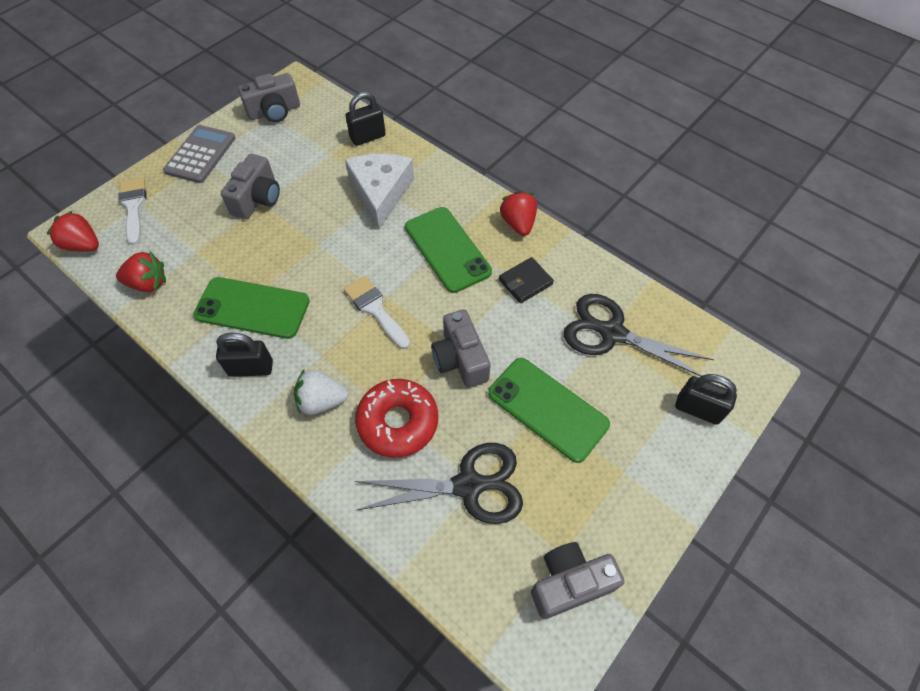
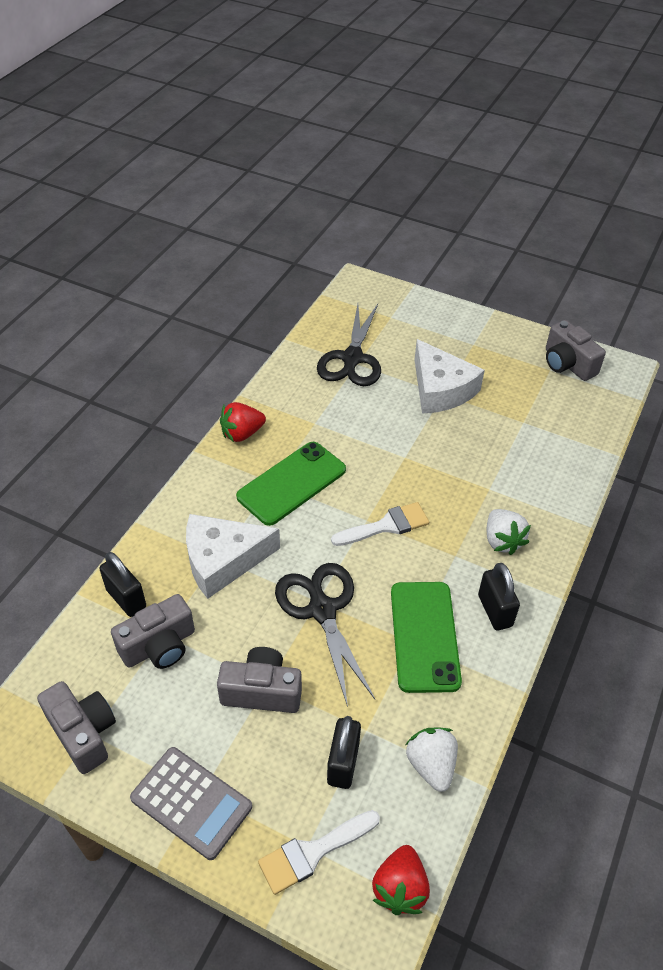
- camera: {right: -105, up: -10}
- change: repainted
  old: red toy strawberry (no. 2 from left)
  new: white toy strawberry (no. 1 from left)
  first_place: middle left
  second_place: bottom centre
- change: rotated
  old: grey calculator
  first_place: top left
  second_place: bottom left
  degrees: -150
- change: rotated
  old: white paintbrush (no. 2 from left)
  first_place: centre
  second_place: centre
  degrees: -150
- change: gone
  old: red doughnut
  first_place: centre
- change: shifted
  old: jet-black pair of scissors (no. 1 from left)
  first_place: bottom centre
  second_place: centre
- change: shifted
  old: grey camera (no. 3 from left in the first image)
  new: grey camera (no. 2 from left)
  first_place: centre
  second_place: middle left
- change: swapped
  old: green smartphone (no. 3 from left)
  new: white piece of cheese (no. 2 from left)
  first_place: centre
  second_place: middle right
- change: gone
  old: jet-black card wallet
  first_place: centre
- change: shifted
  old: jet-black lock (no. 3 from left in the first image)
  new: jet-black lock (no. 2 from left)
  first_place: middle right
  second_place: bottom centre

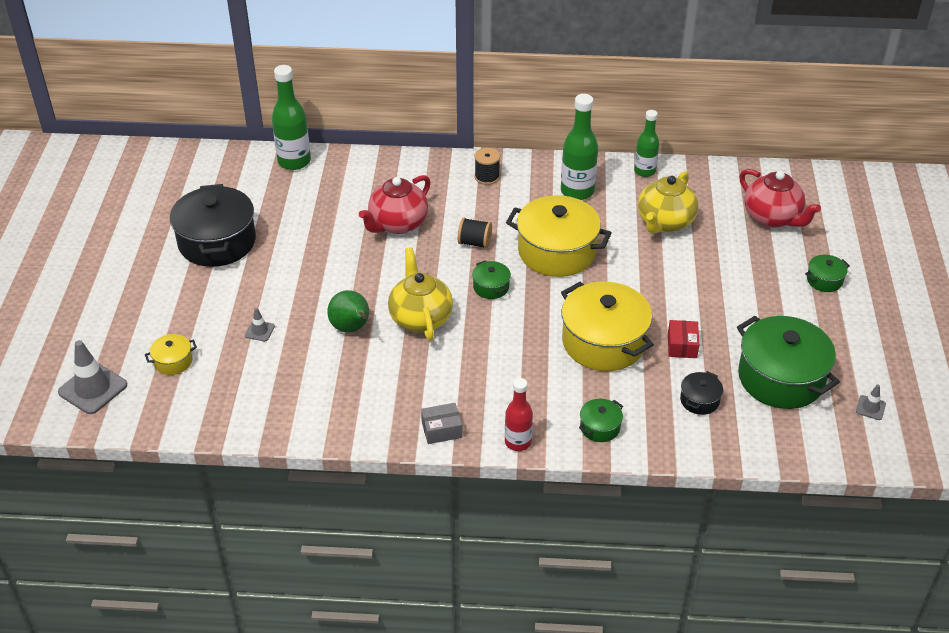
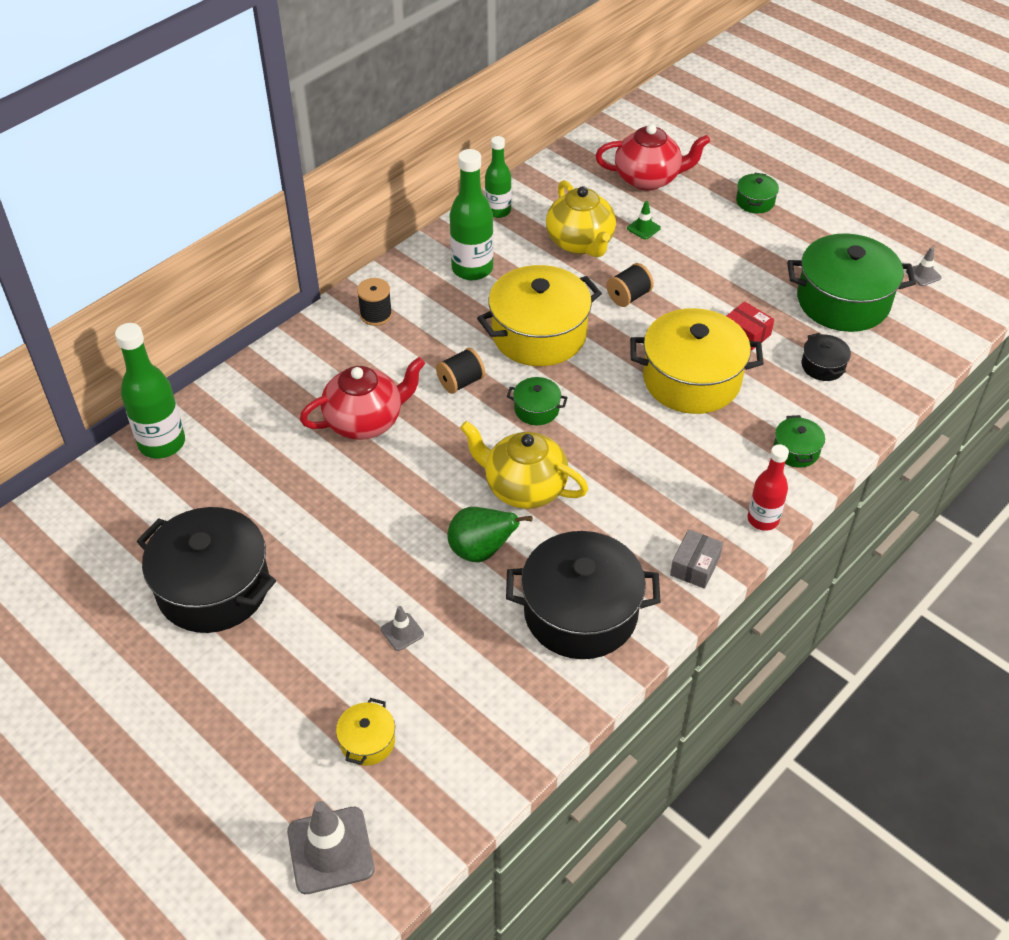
- camera: {right: -50, up: 5}
- change: rotated
  old: red china teapot (no. 1 from left)
  first_place: top centre
  second_place: centre
  degrees: -105
- change: new
  new: jet-black pot (no. 2 from left)
  second_place: centre
- change: new
  new: jet-black reel of thread (no. 3 from left)
  second_place: top centre
- change: new
  new: green road cone
  second_place: top centre

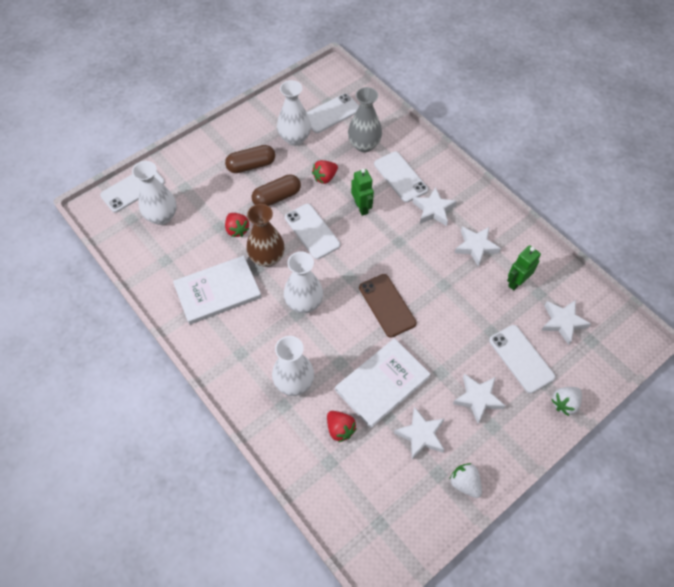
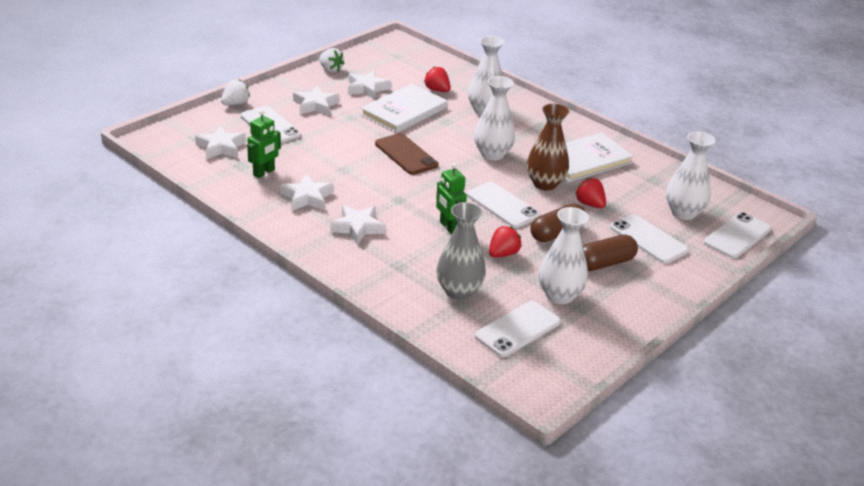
- camera: {right: 170, up: -25}
- change: shifted
  old: white smartphone (no. 4 from left)
  first_place: top centre
  second_place: middle right

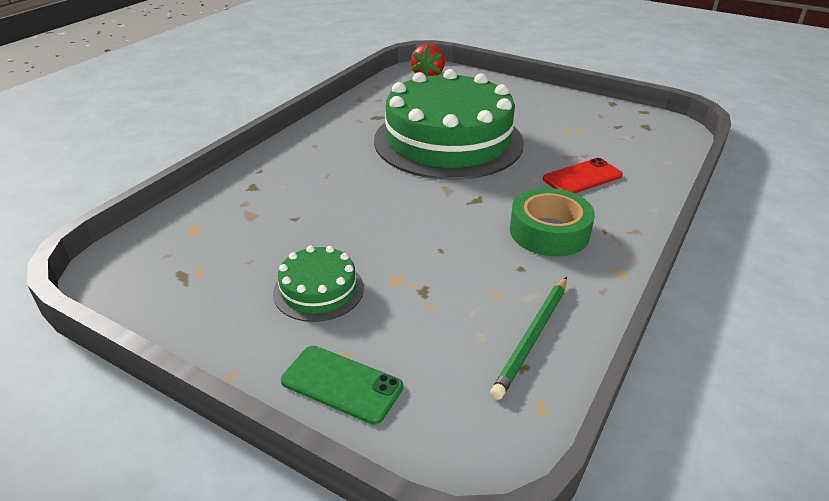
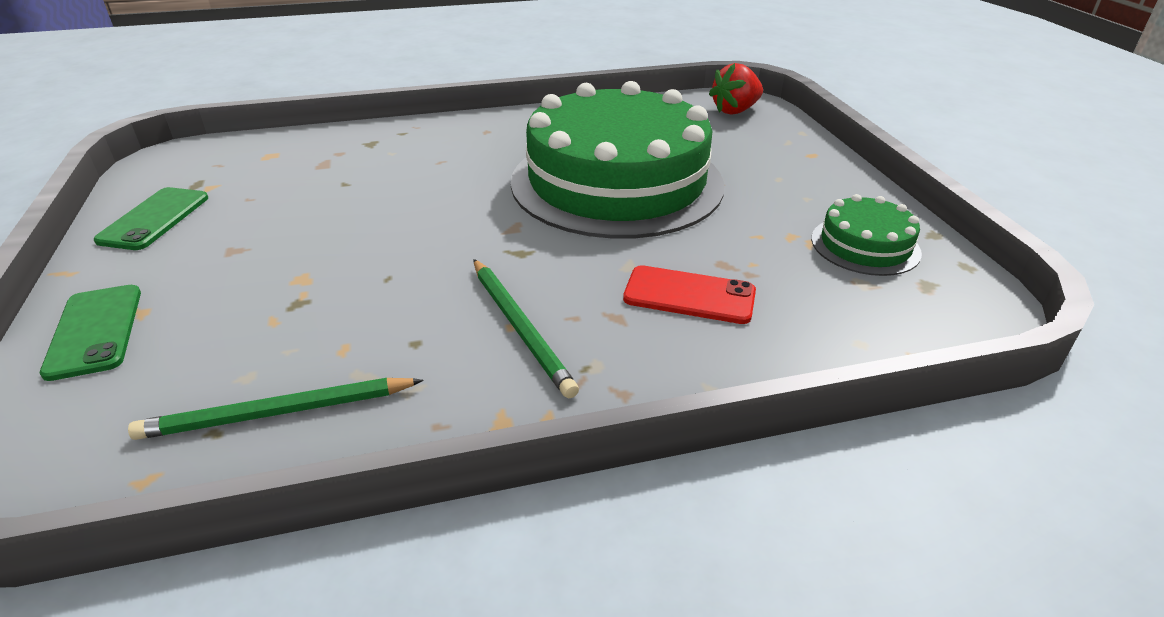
- camera: {right: 45, up: 0}
- change: shifted
  old: green gateau (no. 1 from left in the first image)
  new: green gateau (no. 2 from left)
  first_place: centre
  second_place: middle right
- change: swapped
  old: green tape
  new: green pencil (no. 2 from left)
  first_place: centre
  second_place: centre
- change: new
  new: green smartphone (no. 2 from left)
  second_place: middle left

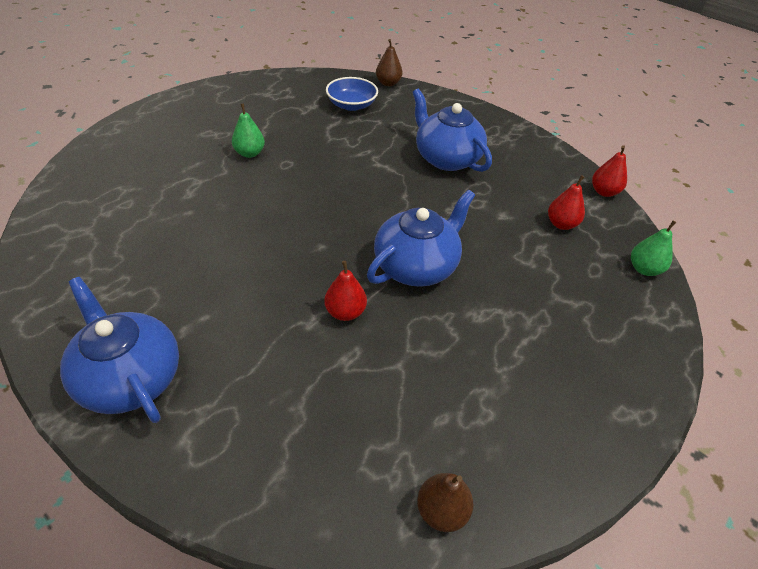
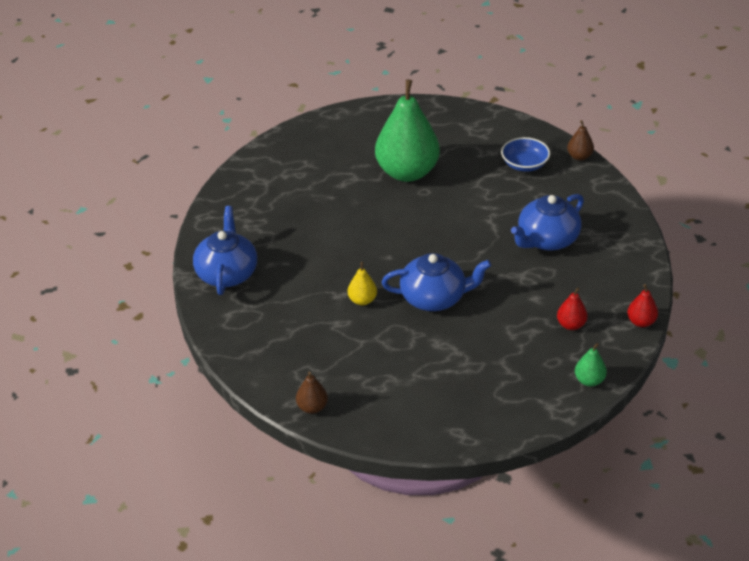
- camera: {right: 45, up: -5}
- change: scaled
  old: green pear (no. 1 from left)
  first_place: top left
  second_place: top centre
  factor: 2.41
- change: repainted
  old: red pear (no. 1 from left)
  new: bright yellow pear
  first_place: centre
  second_place: centre
- change: rotated
  old: blue china teapot (no. 3 from left)
  first_place: top centre
  second_place: middle right
  degrees: -135

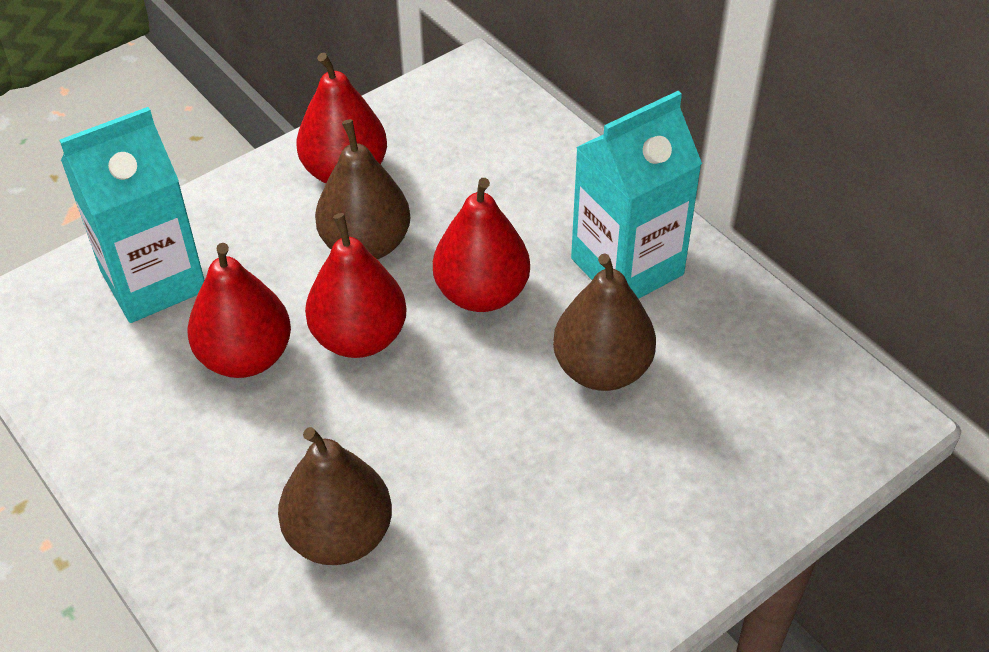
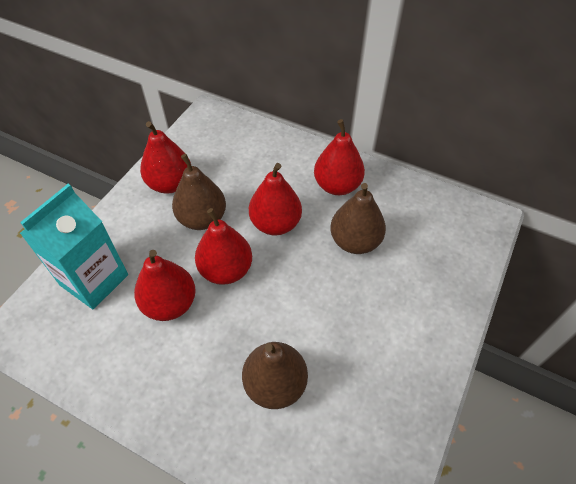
- camera: {right: -25, up: 5}
- change: swapped
  old: aqua milk carton (no. 2 from left)
  new: red pear (no. 5 from left)
  first_place: top centre
  second_place: top centre

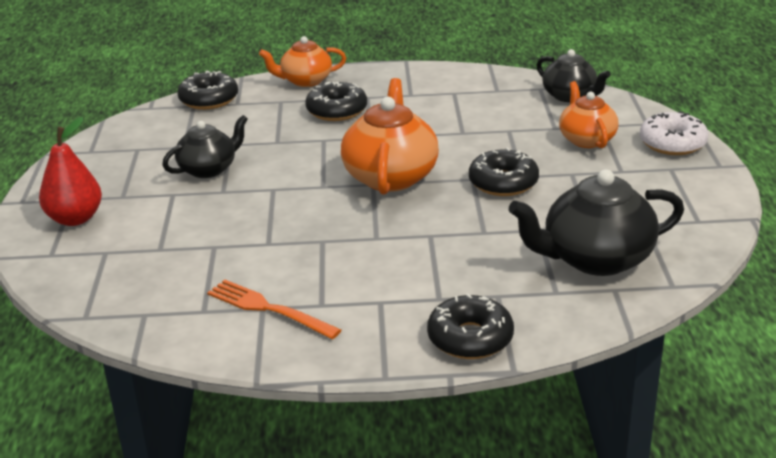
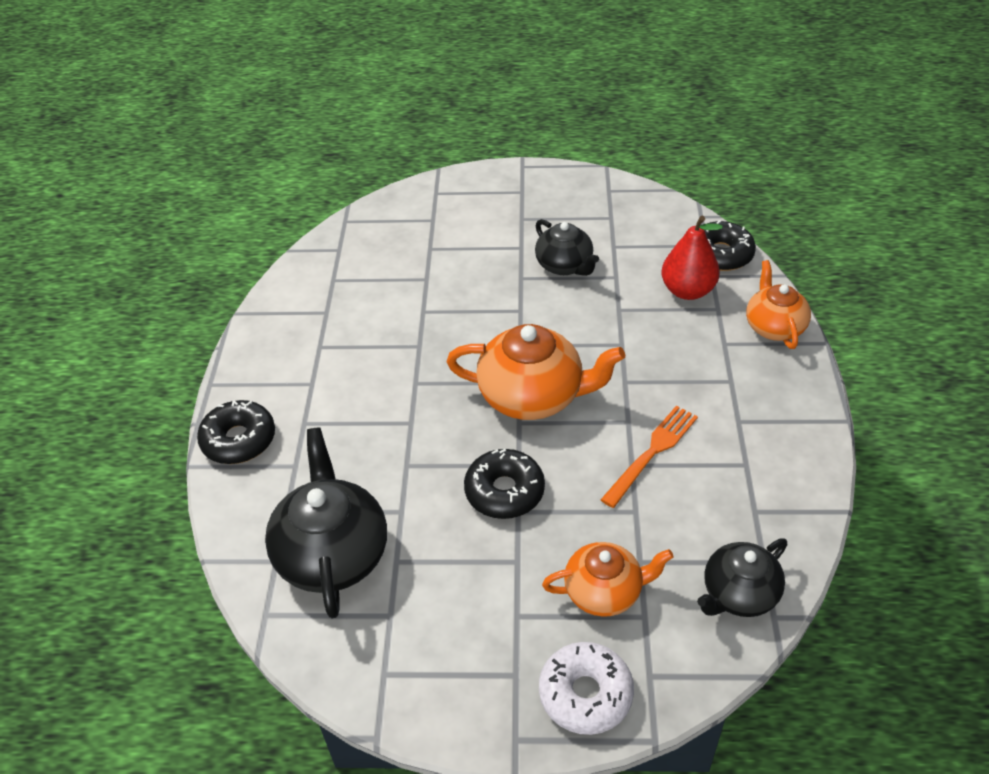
- camera: {right: 95, up: 15}
- change: shifted
  old: red pear
  first_place: middle left
  second_place: middle right
- change: shifted
  old: orange table fork
  first_place: bottom centre
  second_place: centre
- change: gone
  old: jet-black doughnut (no. 2 from left)
  first_place: top centre

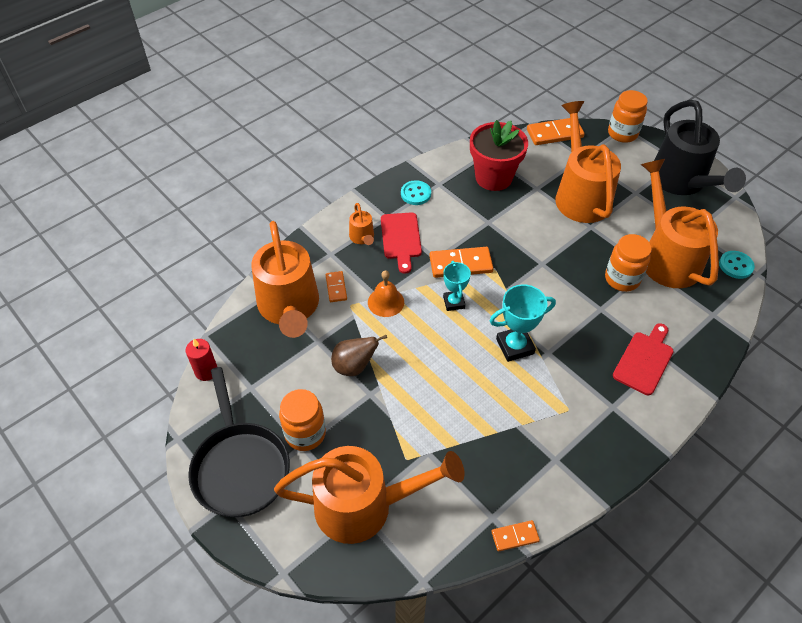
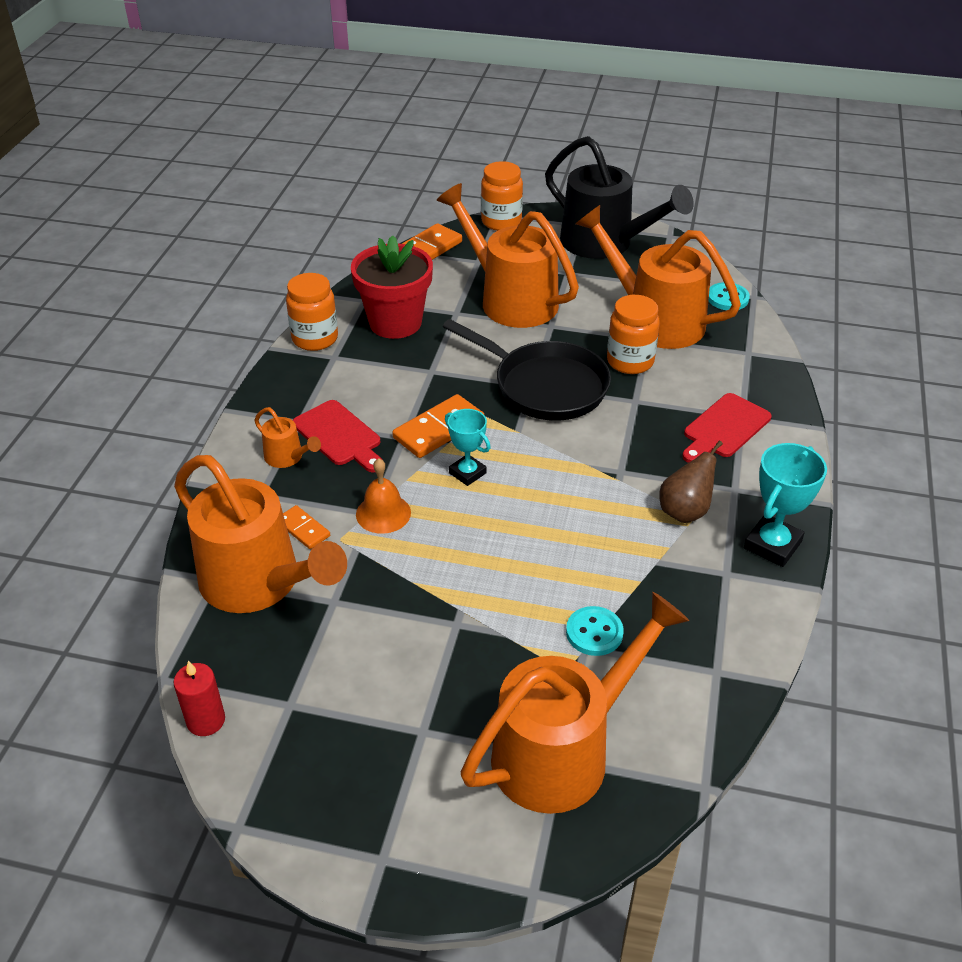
- camera: {right: -35, up: -10}
- change: shifted
  old: jet-black skillet
  first_place: bottom left
  second_place: centre
- change: shifted
  old: orange jam jar (no. 1 from left)
  first_place: bottom centre
  second_place: top left
- change: shifted
  old: dark brown pear
  first_place: centre
  second_place: middle right
- change: shifted
  old: aqua button (no. 1 from left)
  first_place: top centre
  second_place: centre
- change: shifted
  old: aqua award cup (no. 2 from left)
  first_place: centre
  second_place: middle right
- change: gone
  old: orange domino piece (no. 3 from left)
  first_place: bottom centre
- change: rotated
  old: red cutting board (no. 2 from left)
  first_place: middle right
  second_place: middle right
  degrees: -135

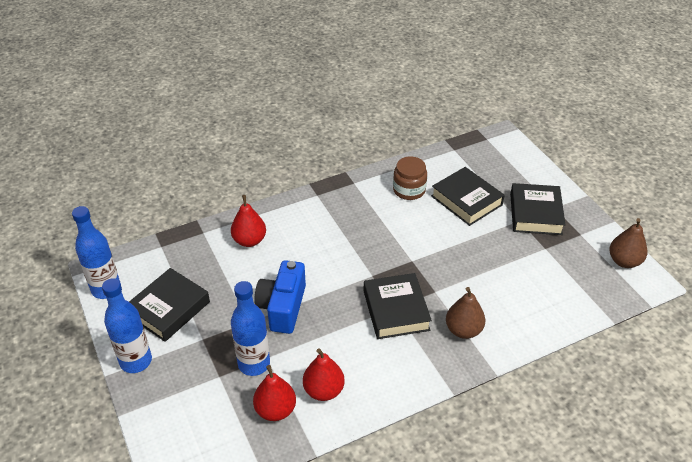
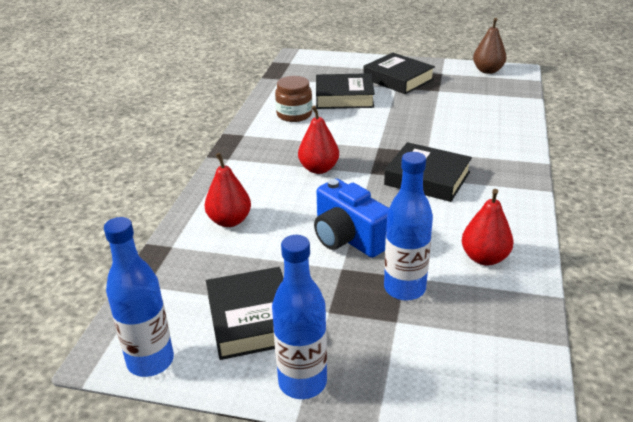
- camera: {right: -50, up: -10}
- change: shifted
  old: red pear (no. 2 from left)
  first_place: bottom centre
  second_place: top centre
- change: gone
  old: dark brown pear (no. 1 from left)
  first_place: bottom right

